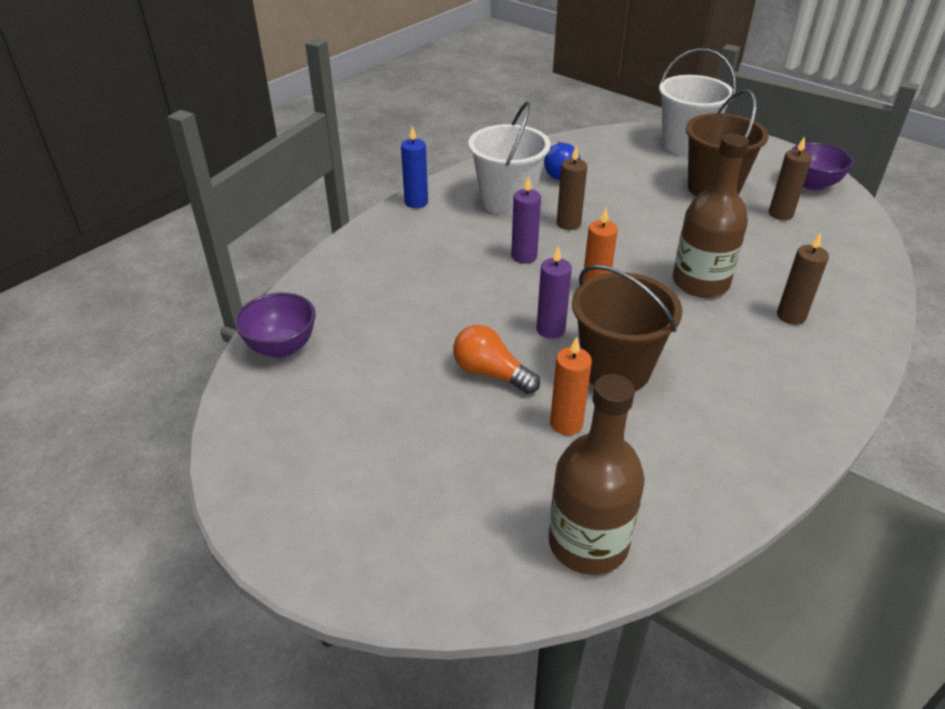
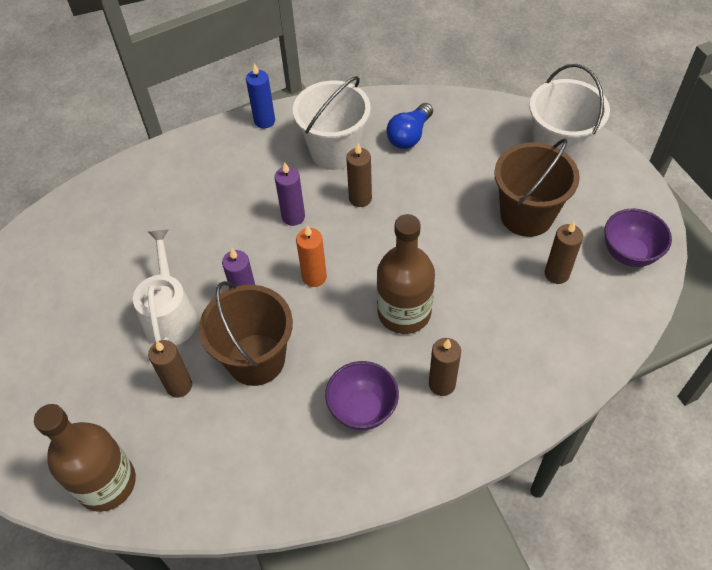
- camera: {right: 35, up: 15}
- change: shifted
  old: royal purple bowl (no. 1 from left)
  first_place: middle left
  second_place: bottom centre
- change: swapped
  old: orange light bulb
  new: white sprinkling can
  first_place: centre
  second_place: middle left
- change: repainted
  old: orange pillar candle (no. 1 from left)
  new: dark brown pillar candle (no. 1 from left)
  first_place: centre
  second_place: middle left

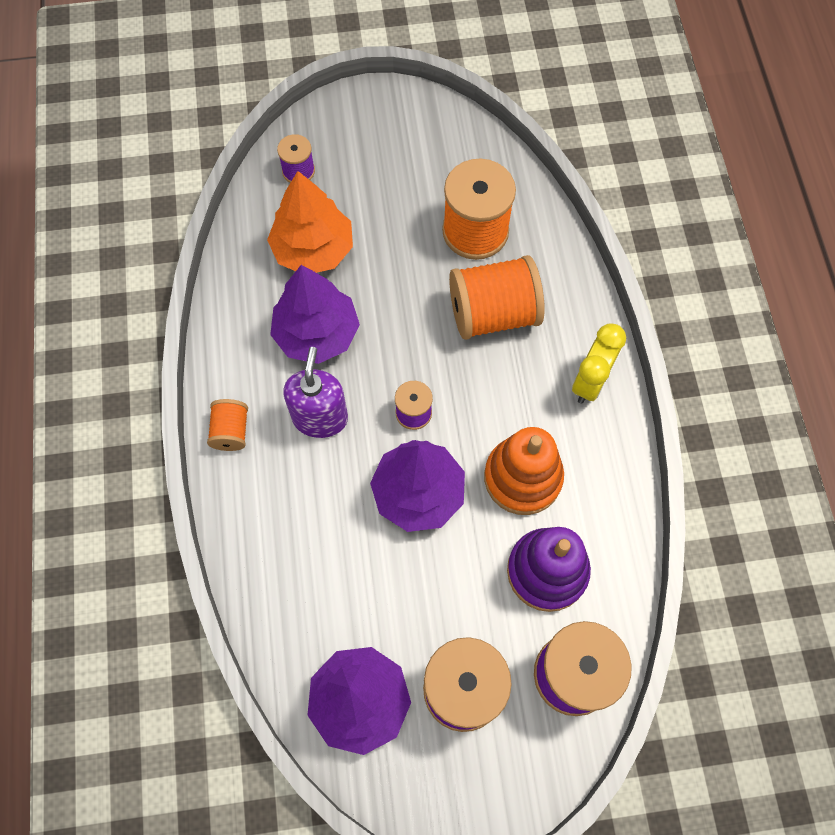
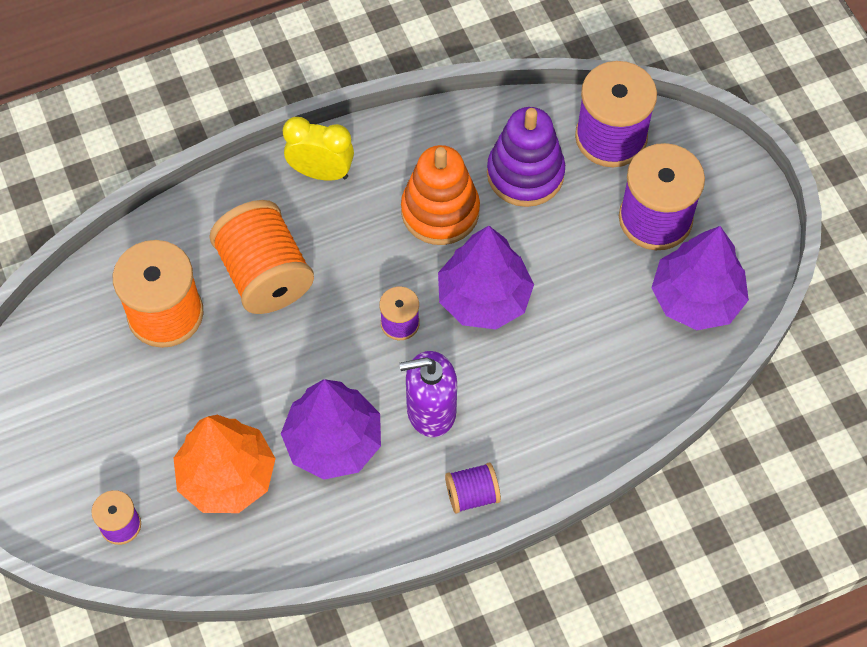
- camera: {right: -105, up: -5}
- change: repainted
  old: orange reel of thread (no. 1 from left)
  new: royal purple reel of thread (no. 3 from left)
  first_place: middle left
  second_place: bottom centre

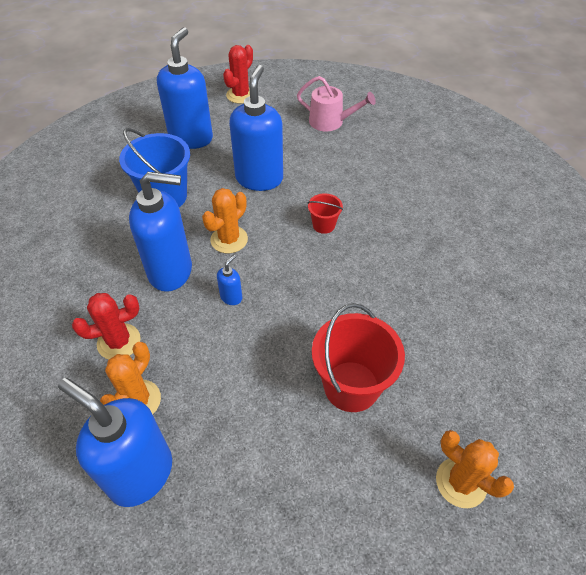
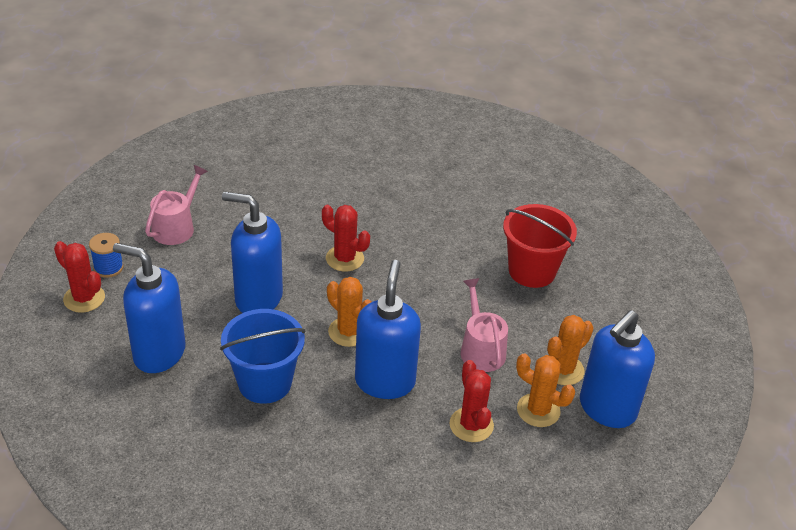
- camera: {right: -85, up: -10}
- change: gone
  old: blue soap dispenser (no. 4 from left)
  first_place: centre
- change: swapped
  old: red pail (no. 1 from left)
  new: red prickly plant (no. 2 from left)
  first_place: centre
  second_place: centre
- change: shifted
  old: orange prickly plant (no. 3 from left)
  first_place: bottom right
  second_place: middle right
- change: new
  new: blue reel of thread
  second_place: middle left
- change: new
  new: rose-pink sprinkling can (no. 2 from left)
  second_place: centre

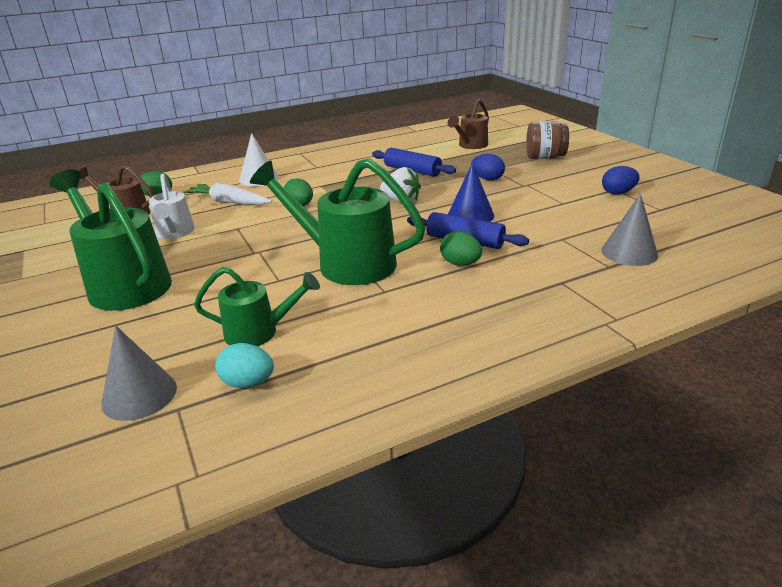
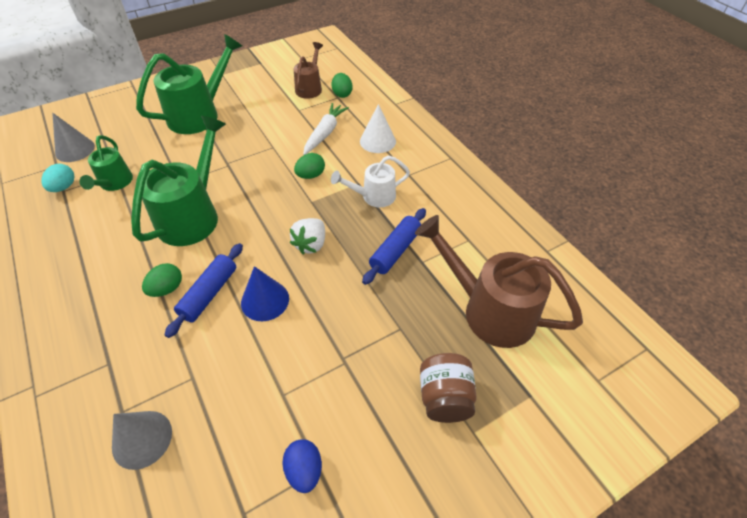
- camera: {right: 85, up: 20}
- change: shifted
  old: white sprinkling can
  first_place: middle left
  second_place: centre
- change: scaled
  old: dark brown sprinkling can (no. 2 from left)
  first_place: top centre
  second_place: middle right
  factor: 1.75
- change: gone
  old: blue toy egg (no. 1 from left)
  first_place: top centre

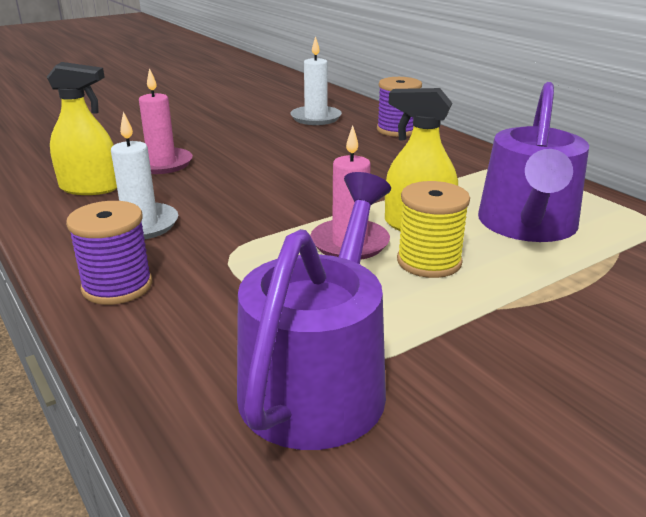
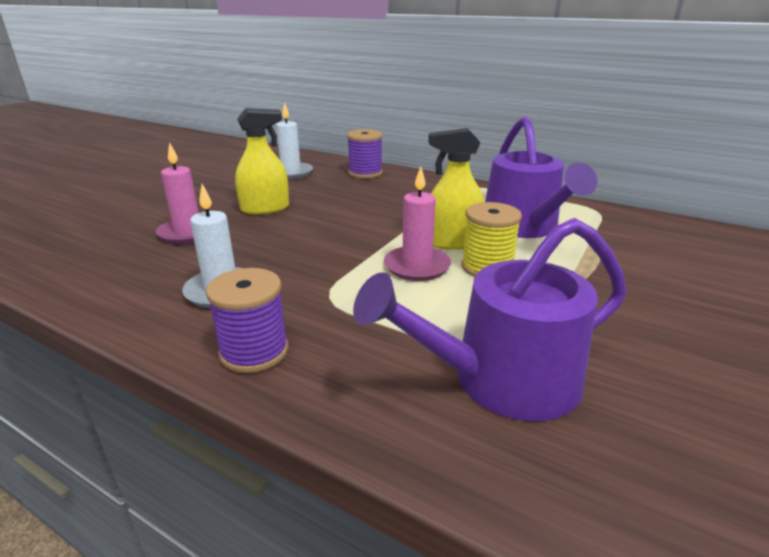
- camera: {right: -25, up: 0}
- change: shifted
  old: bright yellow spray cleaner (no. 1 from left)
  first_place: top left
  second_place: top centre
- change: rotated
  old: royal purple sprinkling can (no. 1 from left)
  first_place: centre
  second_place: centre
  degrees: -105

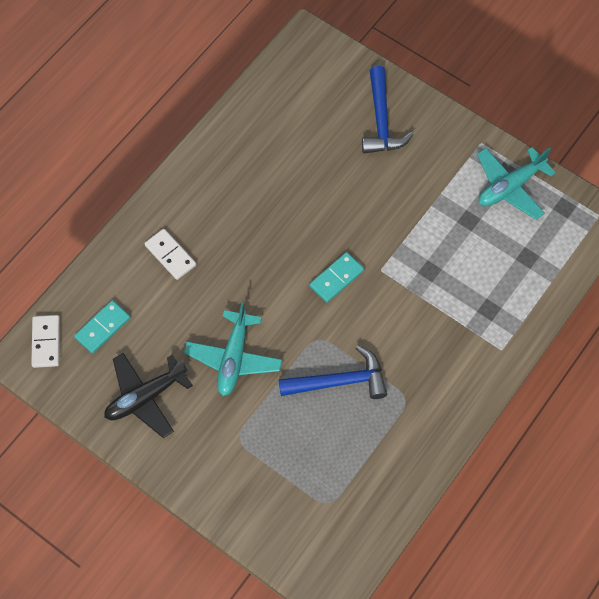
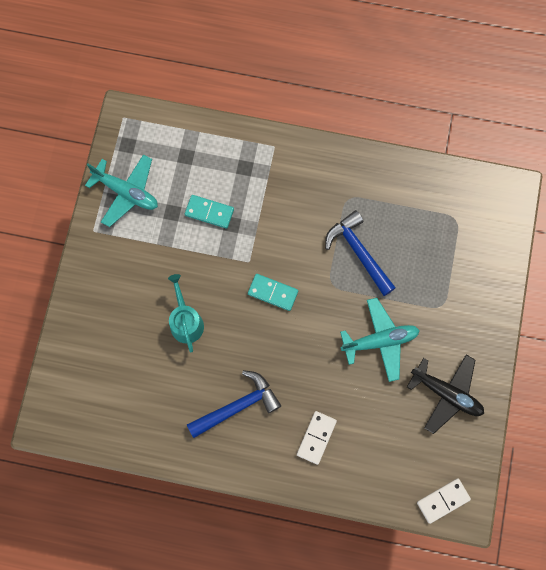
- camera: {right: -115, up: 10}
- change: shifted
  old: aqua domino piece (no. 1 from left)
  first_place: middle left
  second_place: centre
- change: shifted
  old: blue claw hammer (no. 2 from left in the first image)
  new: blue claw hammer (no. 1 from left)
  first_place: top centre
  second_place: bottom centre
- change: new
  new: aqua sprinkling can
  second_place: centre

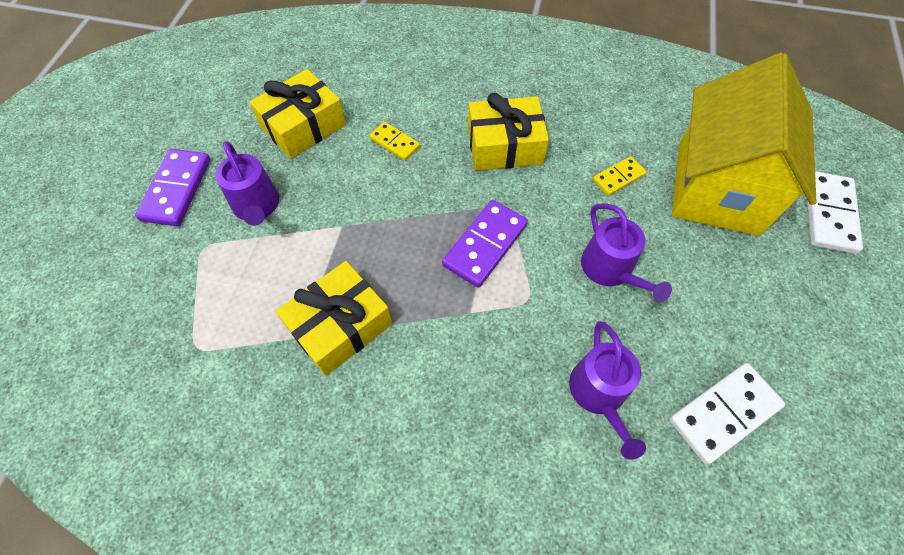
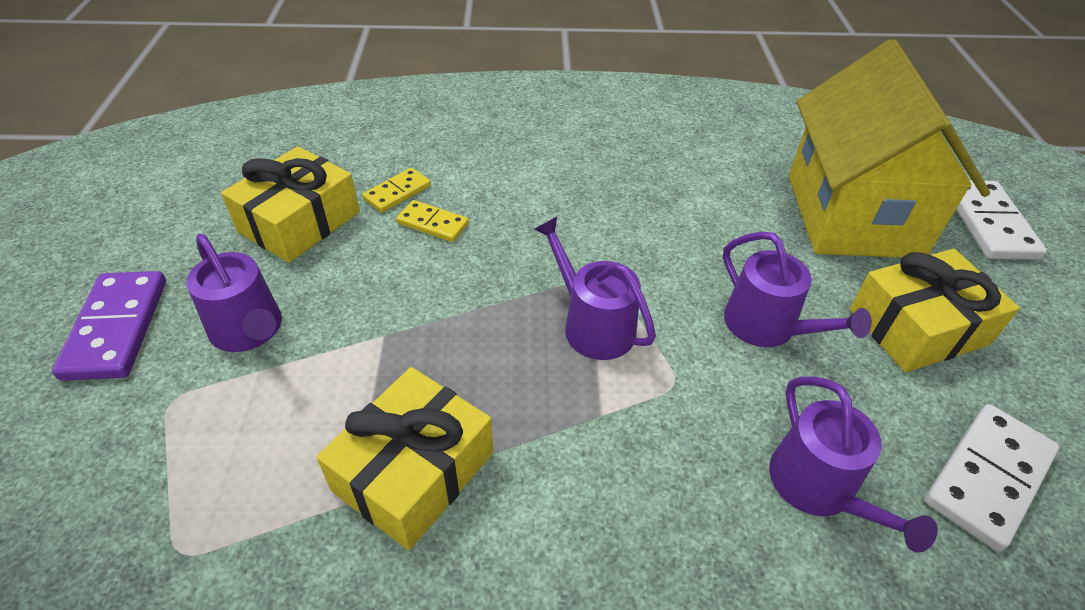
- camera: {right: -15, up: -15}
- change: swapped
  old: royal purple domino piece (no. 2 from left)
  new: royal purple sprinkling can (no. 2 from left)
  first_place: centre
  second_place: centre
- change: shifted
  old: bright yellow present (no. 3 from left)
  first_place: top centre
  second_place: middle right
- change: shifted
  old: bright yellow domino piece (no. 2 from left in the first image)
  new: bright yellow domino piece (no. 1 from left)
  first_place: top right
  second_place: top centre

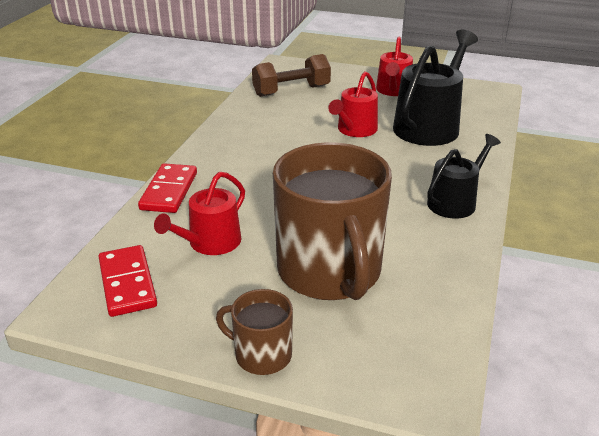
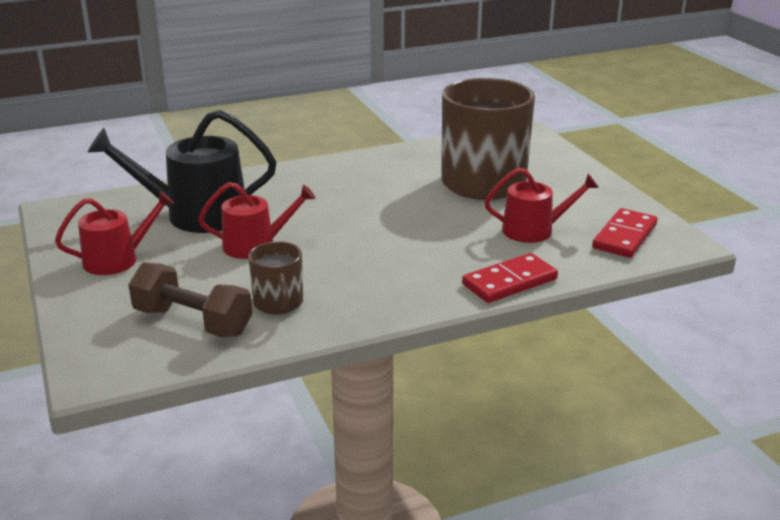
- camera: {right: -130, up: -5}
- change: shifted
  old: dark brown mug (no. 1 from left)
  first_place: bottom centre
  second_place: centre
- change: gone
  old: jet-black sprinkling can (no. 2 from left)
  first_place: middle right

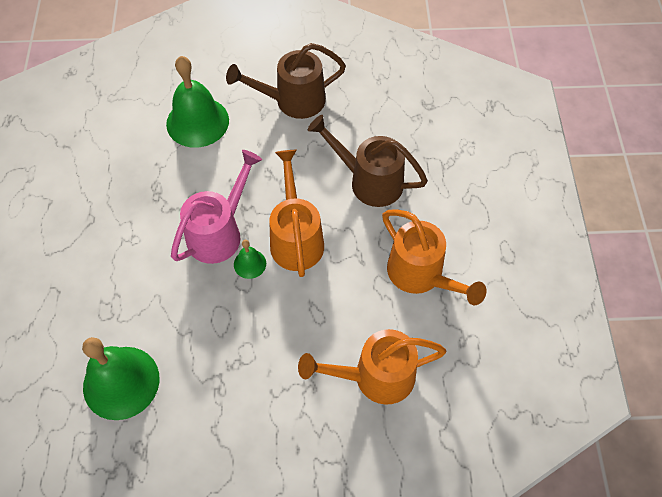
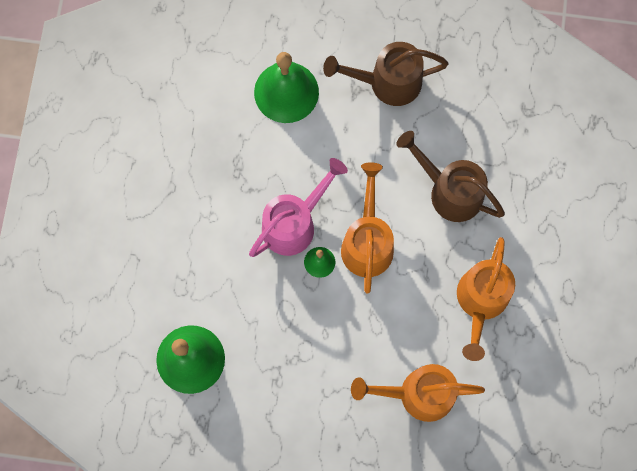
- camera: {right: 10, up: 15}
- change: rotated
  old: orange sprinkling can (no. 3 from left)
  first_place: centre
  second_place: middle right
  degrees: 45

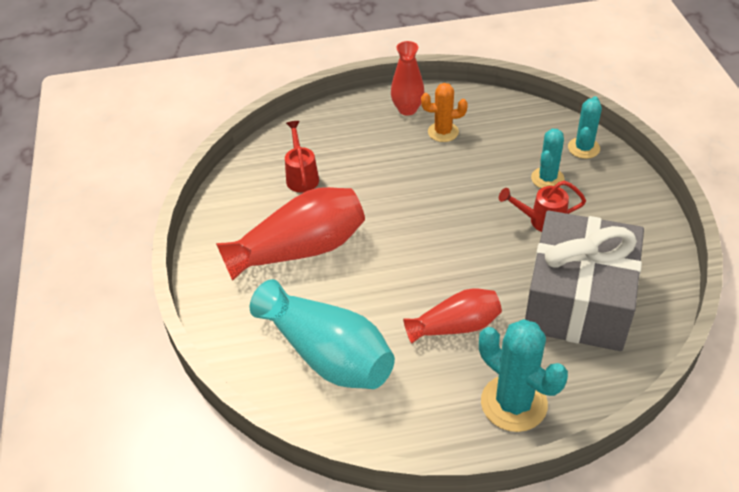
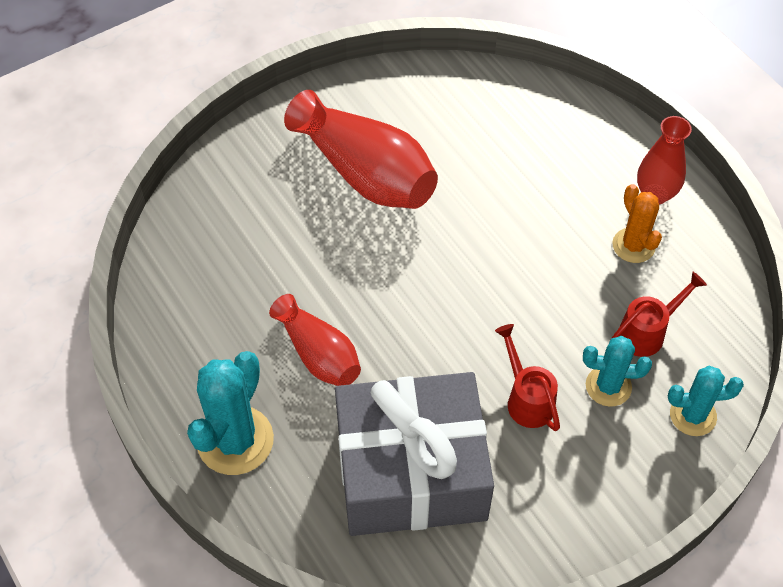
- camera: {right: 65, up: 10}
- change: gone
  old: aqua tall vase
  first_place: bottom centre
- change: shifted
  old: red sprinkling can (no. 1 from left in the first image)
  new: red sprinkling can (no. 2 from left)
  first_place: top centre
  second_place: middle right

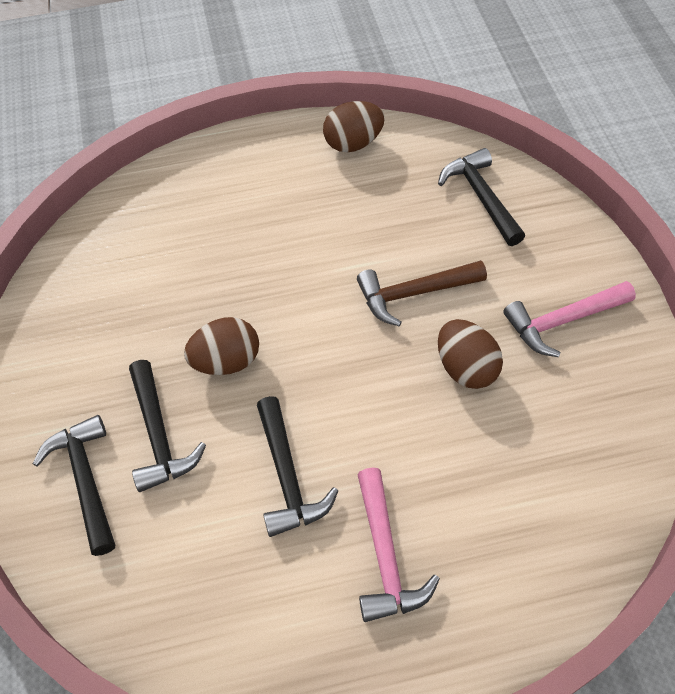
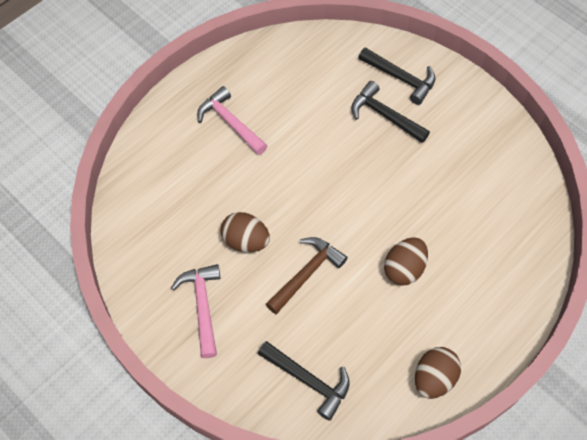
- camera: {right: 145, up: 5}
- change: shifted
  old: dark brown toy egg (no. 1 from left in the first image)
  new: dark brown toy egg (no. 2 from left)
  first_place: middle left
  second_place: middle right
- change: gone
  old: jet-black claw hammer (no. 3 from left)
  first_place: bottom centre
- change: rotated
  old: rose-pink claw hammer (no. 2 from left in the first image)
  first_place: middle right
  second_place: bottom left
  degrees: -45

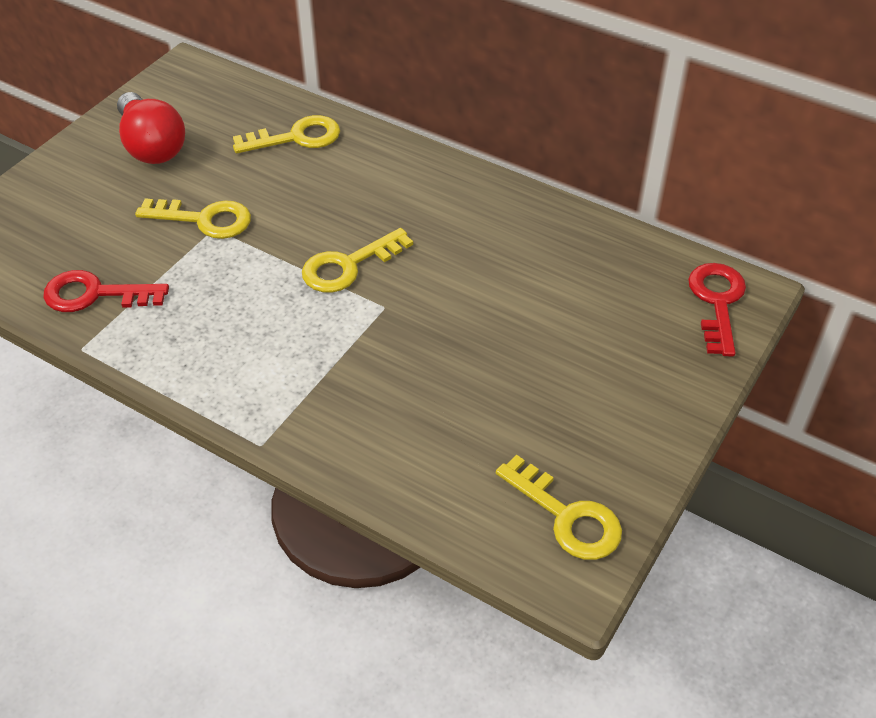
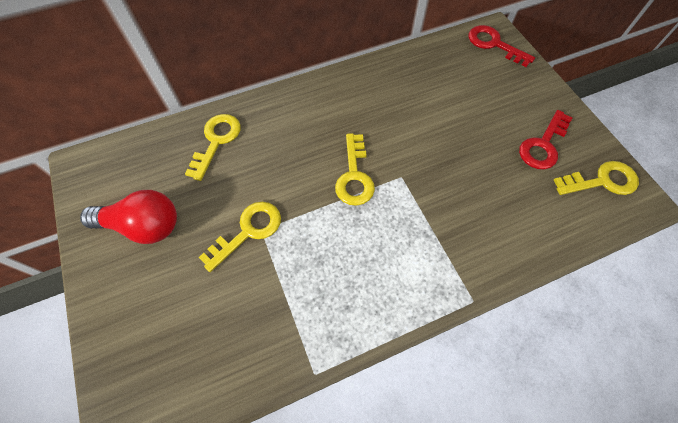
- camera: {right: -55, up: 15}
- change: shifted
  old: red latchkey (no. 1 from left in the first image)
  new: red latchkey (no. 2 from left)
  first_place: middle left
  second_place: top right

